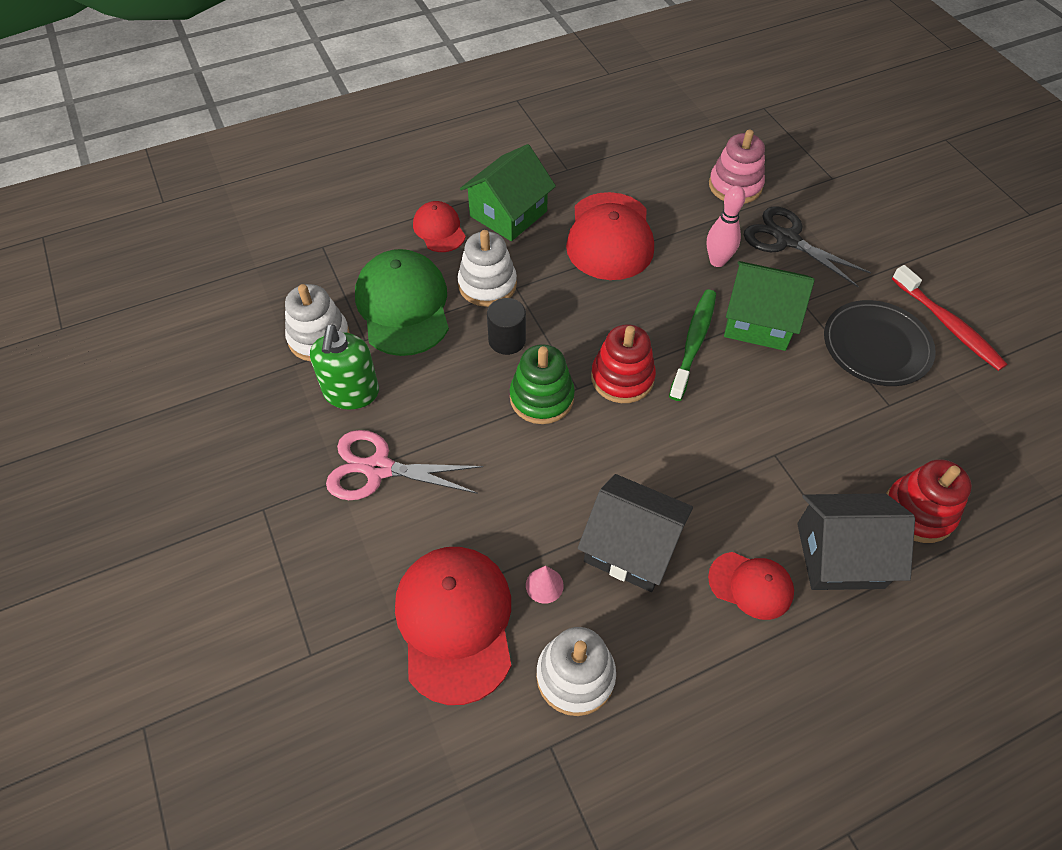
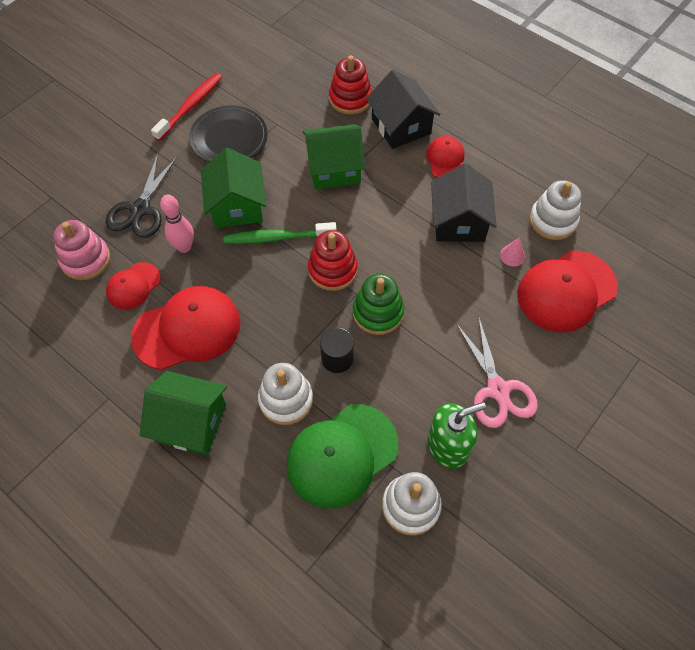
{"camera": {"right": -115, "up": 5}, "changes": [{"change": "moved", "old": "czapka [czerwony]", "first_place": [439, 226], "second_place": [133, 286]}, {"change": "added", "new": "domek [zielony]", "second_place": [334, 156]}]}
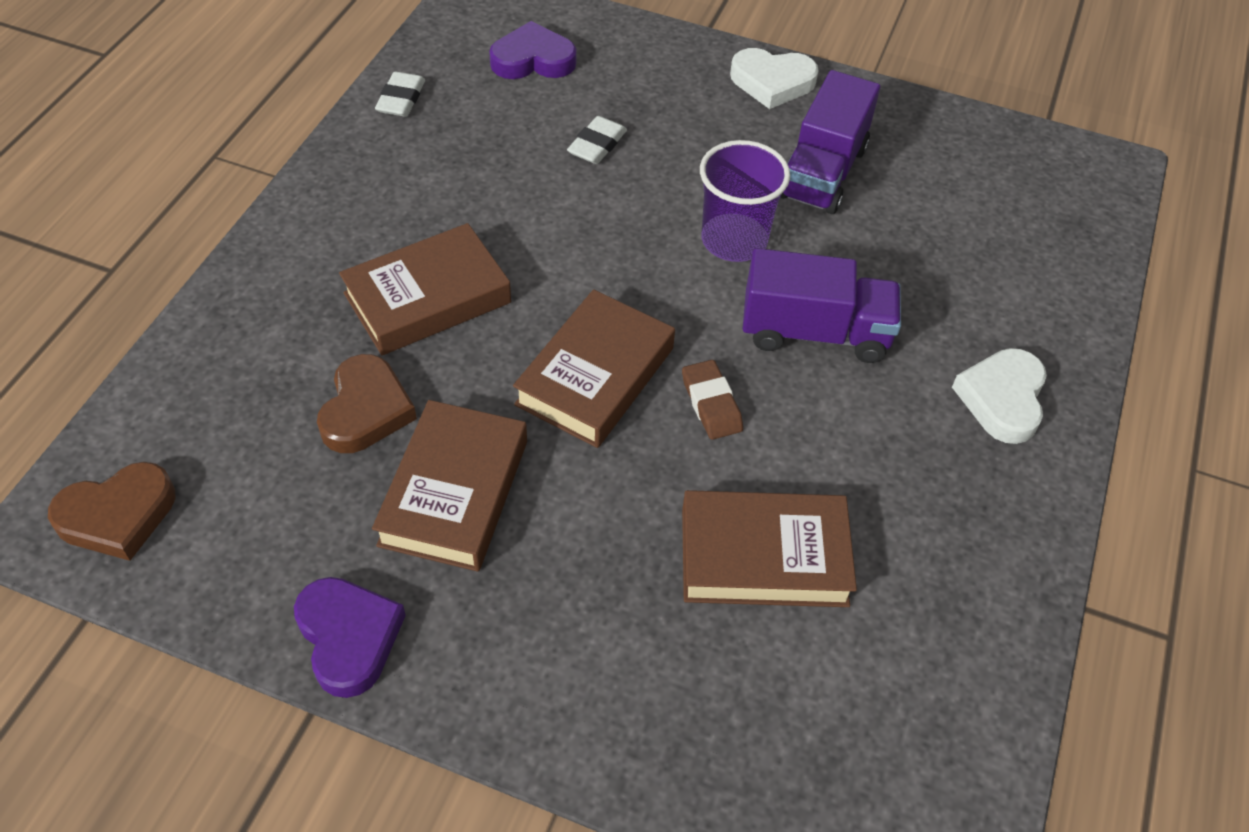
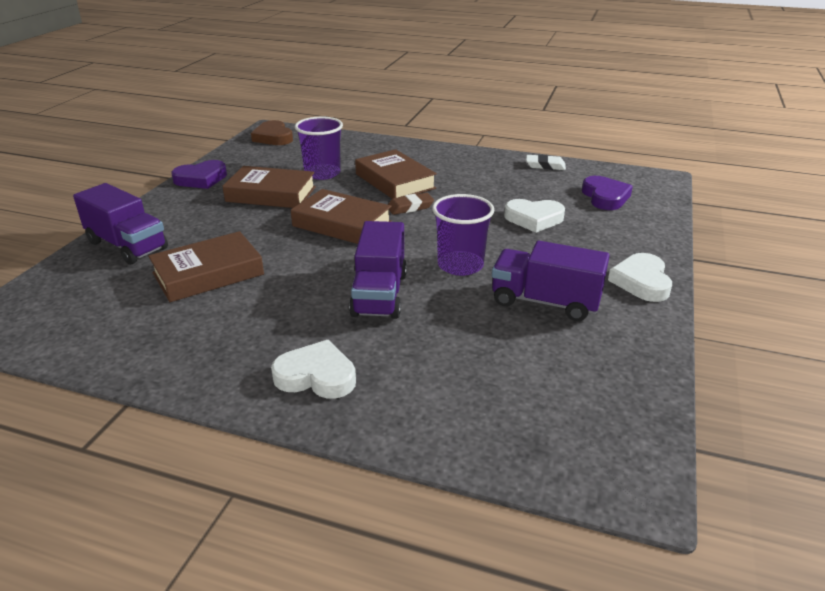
{"camera": {"right": 90, "up": -20}, "changes": [{"change": "replaced", "old": "gumka do mazania [biały]", "new": "serce [biały]", "first_place": [597, 140], "second_place": [534, 216]}, {"change": "replaced", "old": "serce [brązowy]", "new": "szklanka [fioletowy]", "first_place": [367, 403], "second_place": [319, 148]}, {"change": "moved", "old": "gumka do mazania [brązowy]", "first_place": [712, 400], "second_place": [411, 204]}, {"change": "turned", "old": "książka [brązowy]", "first_place": [769, 548], "second_place": [206, 266], "degrees": 60}, {"change": "added", "new": "ciężarówka [fioletowy]", "second_place": [120, 223]}]}
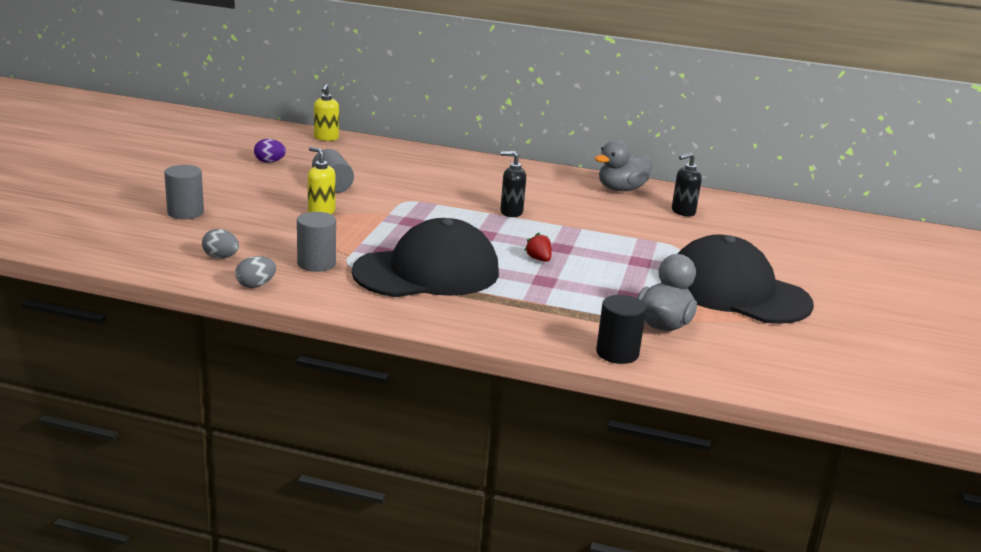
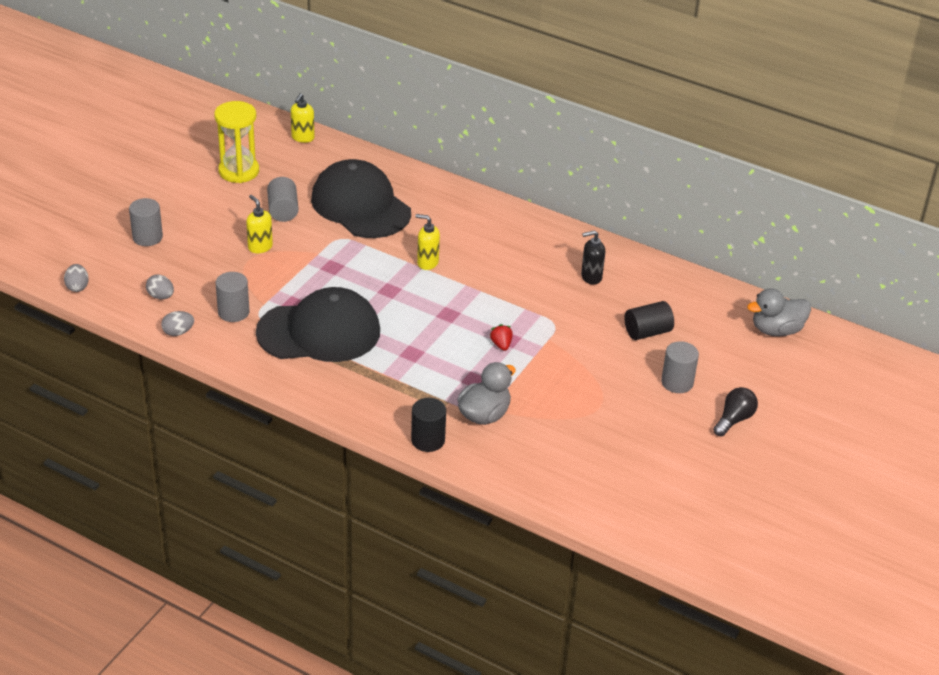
{"camera": {"right": 15, "up": 15}, "changes": [{"change": "replaced", "old": "jajko [fioletowy]", "new": "klepsydra [żółty]", "first_place": [270, 151], "second_place": [236, 142]}, {"change": "moved", "old": "kaczka [szary]", "first_place": [623, 165], "second_place": [779, 312]}, {"change": "recoloured", "old": "dozownik mydła [czarny]", "new": "dozownik mydła [żółty]", "first_place": [513, 184], "second_place": [427, 242]}, {"change": "moved", "old": "truskawka [czerwony]", "first_place": [538, 247], "second_place": [501, 337]}, {"change": "moved", "old": "czapka [czarny]", "first_place": [746, 279], "second_place": [361, 198]}, {"change": "added", "new": "jajko [szary]", "second_place": [76, 278]}, {"change": "added", "new": "walec [czarny]", "second_place": [649, 320]}, {"change": "added", "new": "walec [szary]", "second_place": [680, 367]}, {"change": "added", "new": "żarówka [czarny]", "second_place": [735, 412]}]}
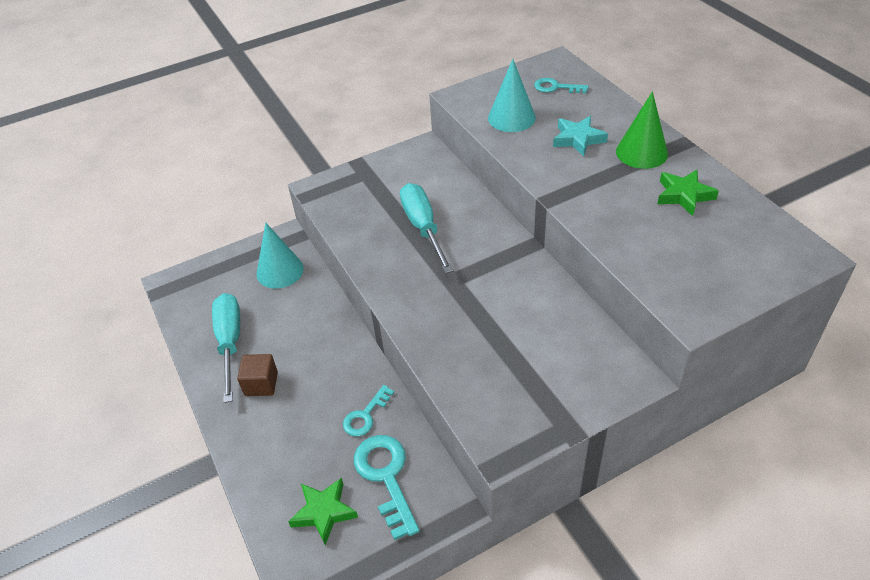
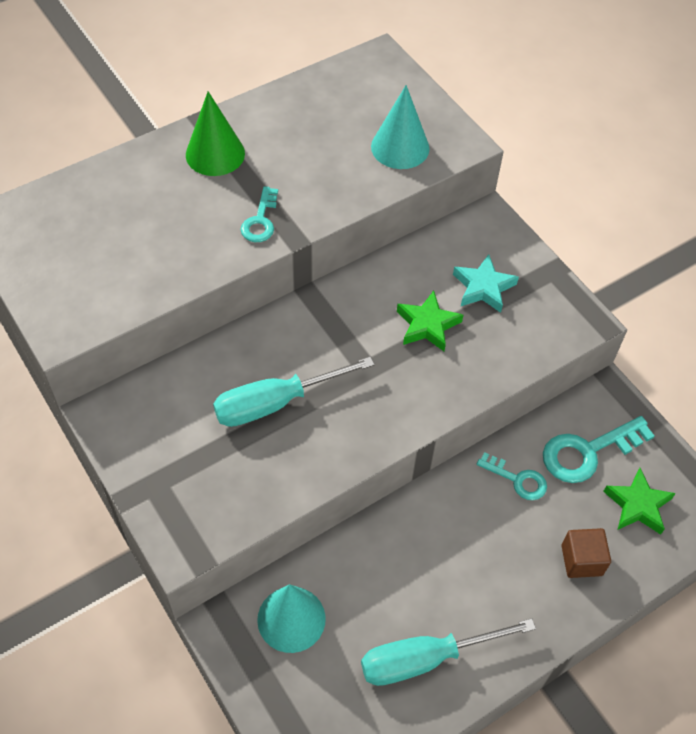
{"camera": {"right": -100, "up": 10}, "changes": [{"change": "moved", "old": "stożek [turkusowy]", "first_place": [512, 95], "second_place": [400, 127]}, {"change": "moved", "old": "klucz [turkusowy]", "first_place": [561, 85], "second_place": [259, 214]}, {"change": "moved", "old": "gwiazda [turkusowy]", "first_place": [580, 136], "second_place": [486, 283]}, {"change": "moved", "old": "gwiazda [zielony]", "first_place": [688, 193], "second_place": [430, 321]}, {"change": "moved", "old": "sześcian [brązowy]", "first_place": [257, 375], "second_place": [586, 553]}]}
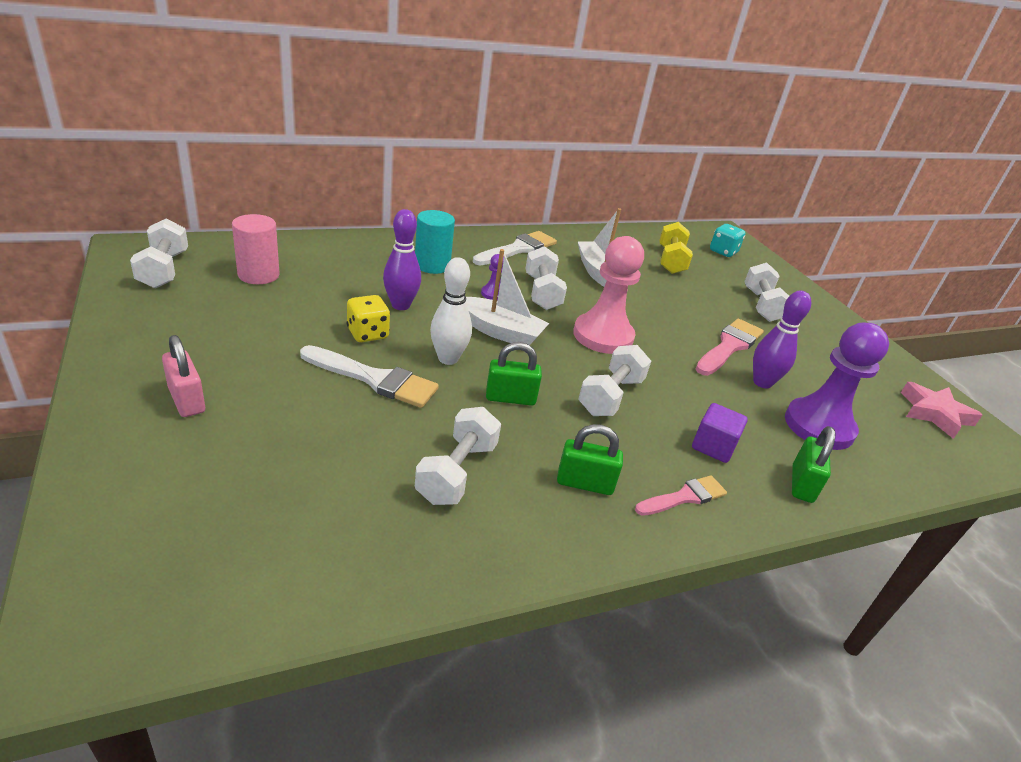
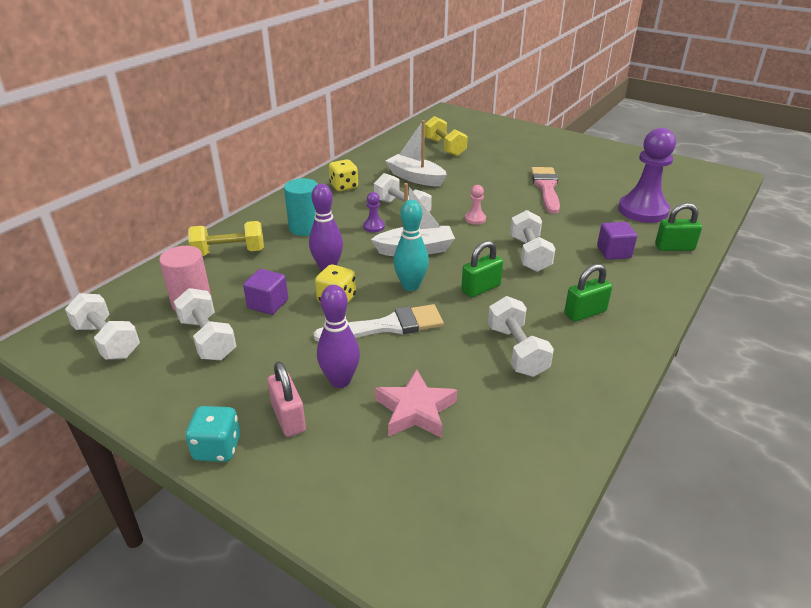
{"camera": {"right": -30, "up": 0}, "changes": [{"change": "moved", "old": "kostka do gry [turkusowy]", "first_place": [727, 240], "second_place": [212, 434]}, {"change": "replaced", "old": "pędzel [biały]", "new": "kostka do gry [żółty]", "first_place": [515, 248], "second_place": [343, 175]}, {"change": "resized", "old": "pionek [różowy]", "first_place": [608, 295], "second_place": [475, 205], "factor": 0.43}, {"change": "recoloured", "old": "kręgiel [biały]", "new": "kręgiel [turkusowy]", "first_place": [451, 311], "second_place": [411, 245]}, {"change": "moved", "old": "hantel [biały]", "first_place": [766, 292], "second_place": [205, 324]}, {"change": "moved", "old": "kręgiel [fioletowy]", "first_place": [782, 340], "second_place": [338, 336]}, {"change": "turned", "old": "kłódka [różowy]", "first_place": [183, 376], "second_place": [286, 399], "degrees": 45}, {"change": "moved", "old": "gwiazda [różowy]", "first_place": [942, 410], "second_place": [416, 403]}, {"change": "turned", "old": "kłódka [zielony]", "first_place": [814, 464], "second_place": [678, 227], "degrees": -75}, {"change": "removed", "old": "pędzel [różowy]", "first_place": [681, 495]}, {"change": "added", "new": "hantel [żółty]", "second_place": [226, 238]}, {"change": "added", "new": "sześcian [fioletowy]", "second_place": [265, 292]}]}
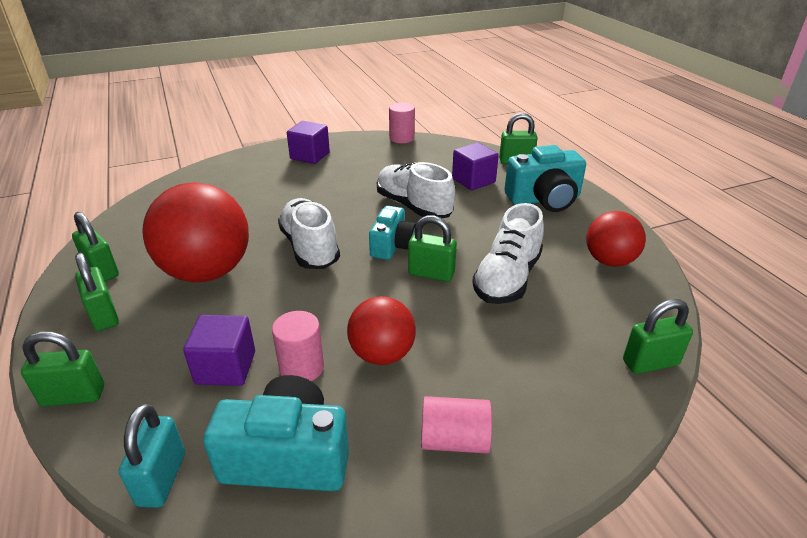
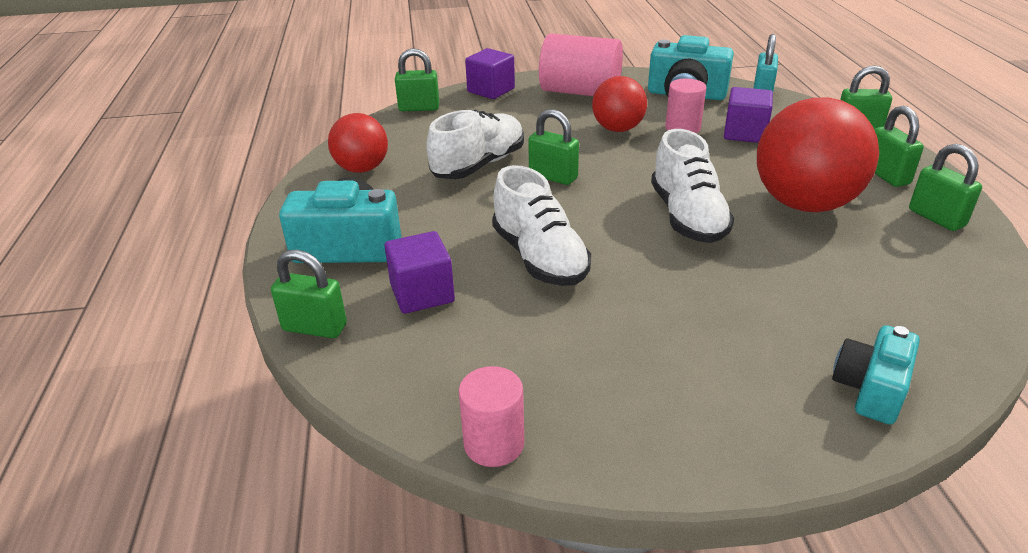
{"camera": {"right": -165, "up": 0}, "changes": [{"change": "moved", "old": "sześcian [fioletowy]", "first_place": [308, 142], "second_place": [490, 73]}, {"change": "moved", "old": "aparat fotograficzny [turkusowy]", "first_place": [392, 233], "second_place": [876, 375]}, {"change": "resized", "old": "walec [różowy]", "first_place": [456, 425], "second_place": [581, 64], "factor": 1.74}]}
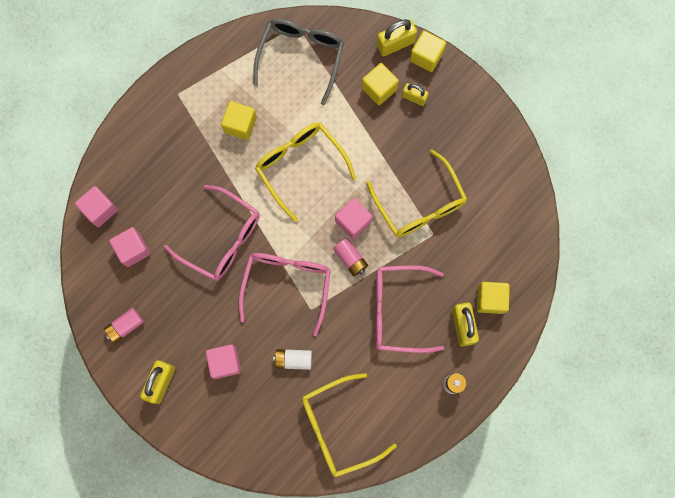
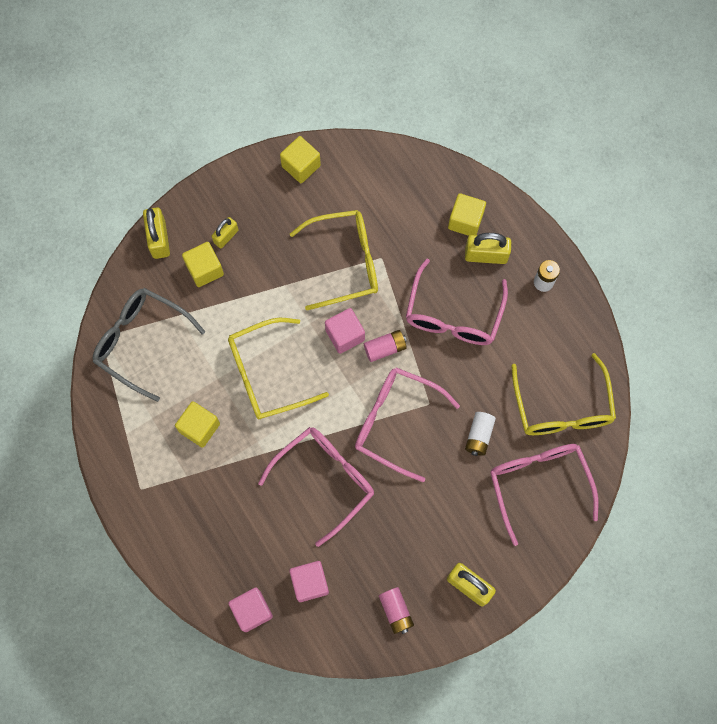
{"camera": {"right": -75, "up": -5}, "changes": [{"change": "moved", "old": "sześcian [żółty]", "first_place": [428, 51], "second_place": [300, 159]}, {"change": "removed", "old": "sześcian [różowy]", "first_place": [223, 361]}, {"change": "added", "new": "okulary [różowy]", "second_place": [544, 495]}]}
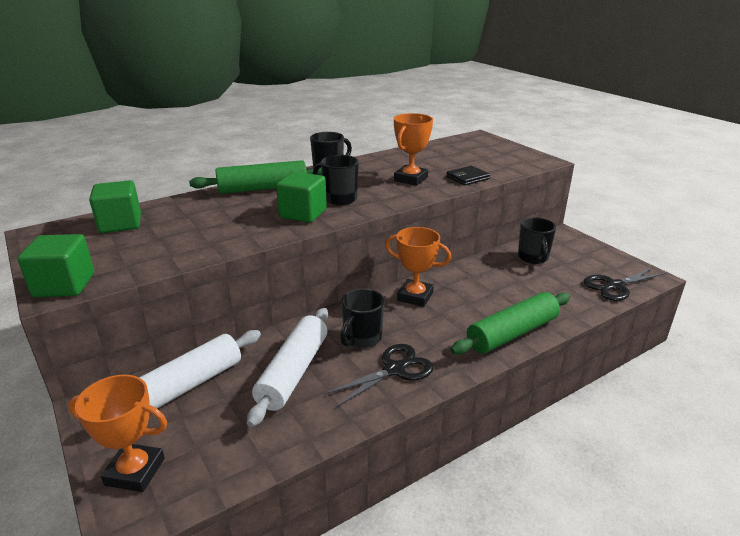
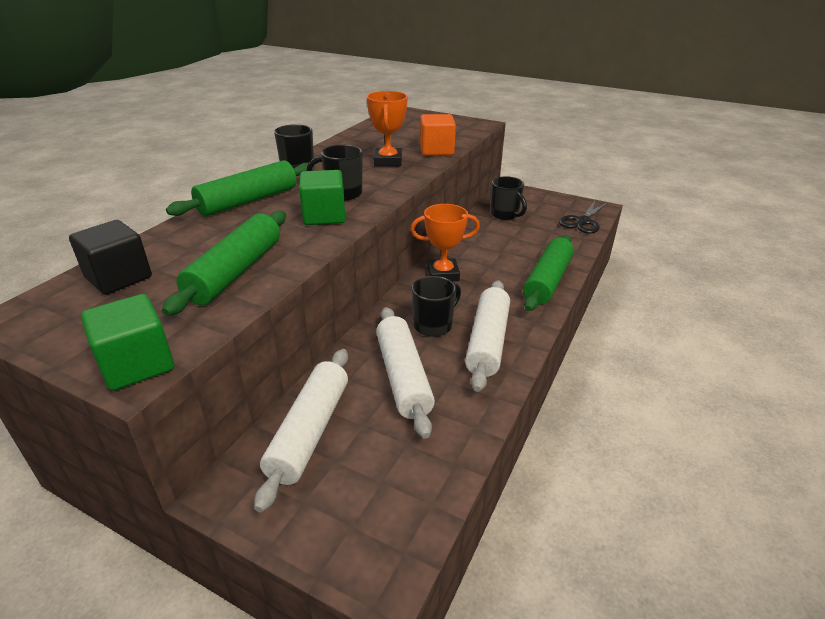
{"camera": {"right": -30, "up": 5}, "changes": [{"change": "replaced", "old": "portfel [czarny]", "new": "sześcian [pomarańczowy]", "first_place": [468, 175], "second_place": [438, 135]}, {"change": "recoloured", "old": "sześcian [zielony]", "new": "sześcian [czarny]", "first_place": [115, 206], "second_place": [110, 257]}, {"change": "turned", "old": "kubek [czarny]", "first_place": [362, 318], "second_place": [436, 306], "degrees": -135}, {"change": "replaced", "old": "nożyczki [czarny]", "new": "wałek do ciasta [biały]", "first_place": [379, 375], "second_place": [487, 336]}, {"change": "removed", "old": "puchar [pomarańczowy]", "first_place": [117, 433]}, {"change": "added", "new": "wałek do ciasta [zielony]", "second_place": [224, 263]}]}
